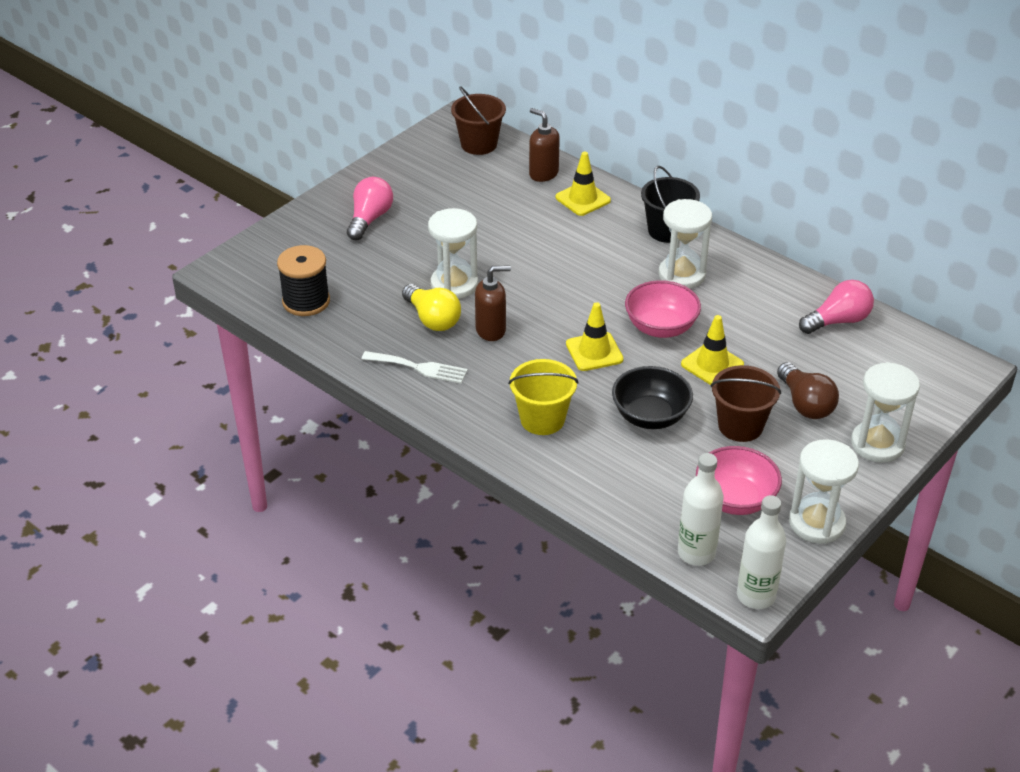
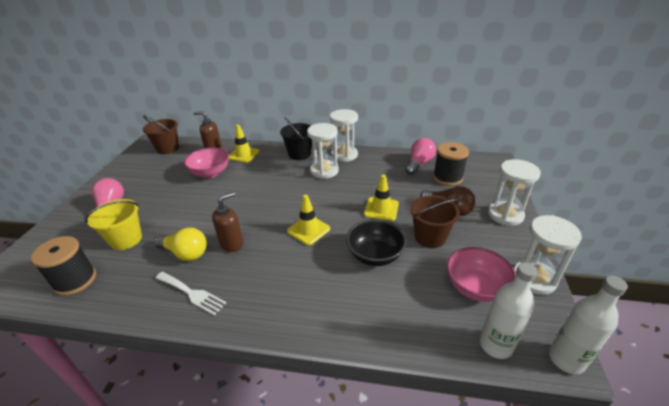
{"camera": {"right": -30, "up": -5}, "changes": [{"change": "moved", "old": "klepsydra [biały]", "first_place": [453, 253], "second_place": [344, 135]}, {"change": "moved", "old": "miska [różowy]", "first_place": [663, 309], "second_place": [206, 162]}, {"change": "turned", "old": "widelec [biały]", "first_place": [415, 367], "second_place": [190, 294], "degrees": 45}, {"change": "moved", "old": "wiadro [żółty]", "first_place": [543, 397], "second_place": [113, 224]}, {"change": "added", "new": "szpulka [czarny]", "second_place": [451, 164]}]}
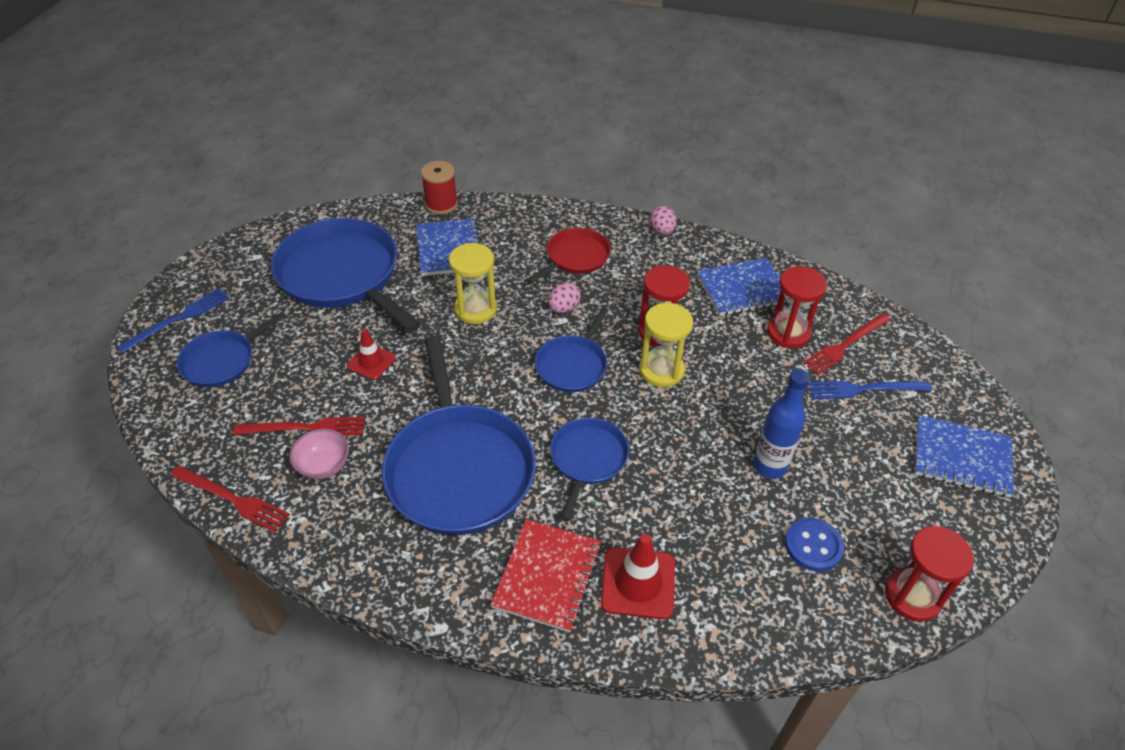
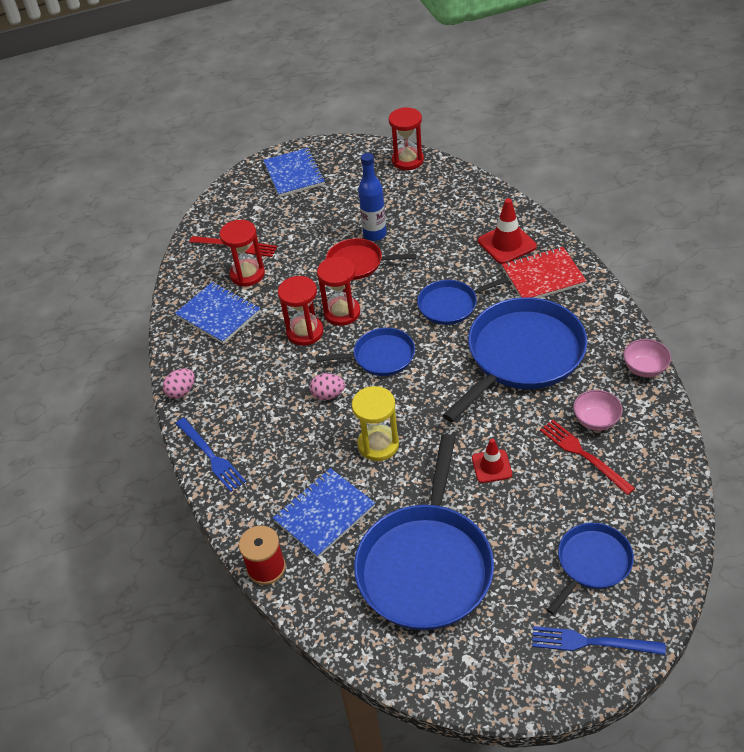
{"camera": {"right": -120, "up": 0}, "changes": [{"change": "moved", "old": "patelnia [czerwony]", "first_place": [568, 255], "second_place": [371, 259]}, {"change": "recoloured", "old": "klepsydra [żółty]", "new": "klepsydra [czerwony]", "first_place": [666, 345], "second_place": [338, 291]}, {"change": "turned", "old": "patelnia [niebieski]", "first_place": [231, 349], "second_place": [590, 569], "degrees": -60}, {"change": "moved", "old": "widelec [niebieski]", "first_place": [870, 390], "second_place": [211, 455]}, {"change": "removed", "old": "widelec [czerwony]", "first_place": [230, 499]}, {"change": "removed", "old": "guzik [niebieski]", "first_place": [814, 544]}, {"change": "added", "new": "miska [różowy]", "second_place": [647, 358]}]}
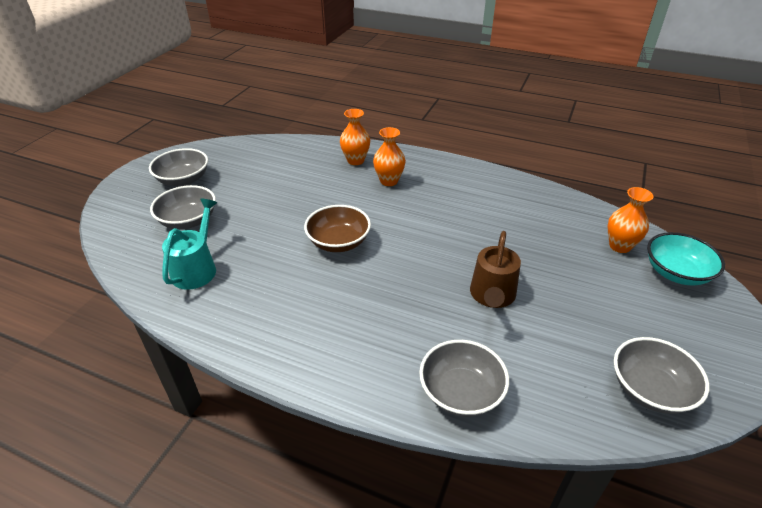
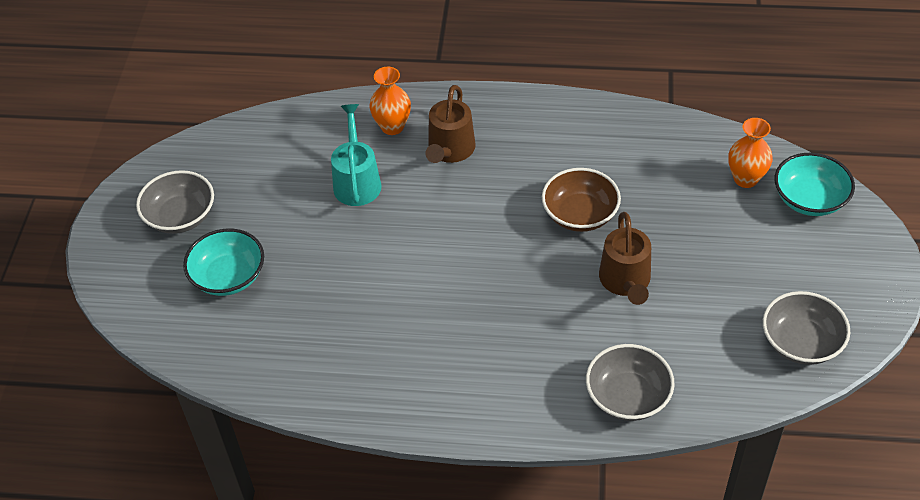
{"camera": {"right": -15, "up": 10}, "changes": [{"change": "replaced", "old": "wazon [pomarańczowy]", "new": "konewka [brązowy]", "first_place": [389, 156], "second_place": [451, 124]}, {"change": "recoloured", "old": "miska [szary]", "new": "miska [turkusowy]", "first_place": [183, 207], "second_place": [223, 262]}, {"change": "moved", "old": "konewka [turkusowy]", "first_place": [189, 244], "second_place": [356, 155]}, {"change": "moved", "old": "miska [brązowy]", "first_place": [337, 228], "second_place": [581, 200]}]}
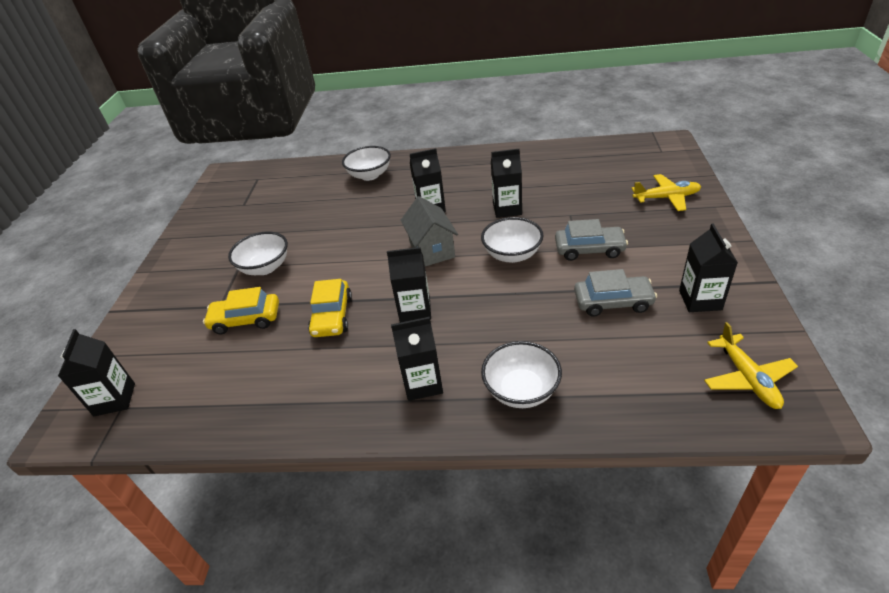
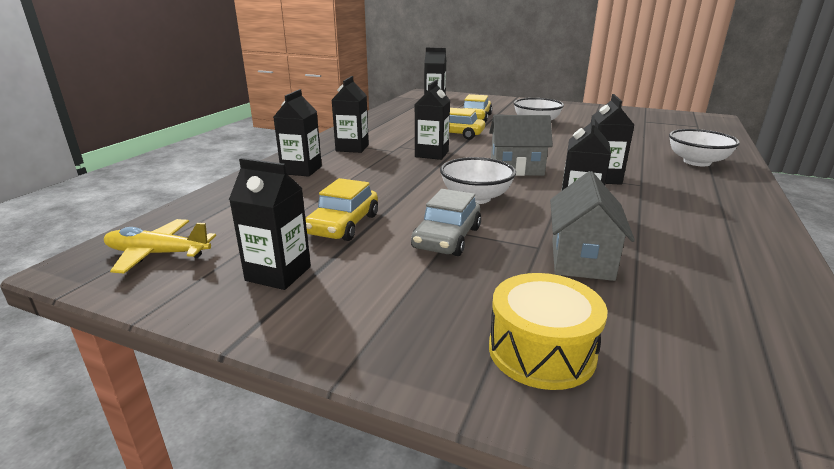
{"camera": {"right": 105, "up": -15}, "changes": [{"change": "replaced", "old": "samolot [żółty]", "new": "bęben [żółty]", "first_place": [666, 192], "second_place": [548, 331]}, {"change": "recoloured", "old": "samochód [szary]", "new": "samochód [żółty]", "first_place": [615, 293], "second_place": [341, 209]}, {"change": "replaced", "old": "miska [biały]", "new": "karton mleka [czarny]", "first_place": [521, 374], "second_place": [298, 133]}, {"change": "added", "new": "domek [szary]", "second_place": [592, 226]}]}
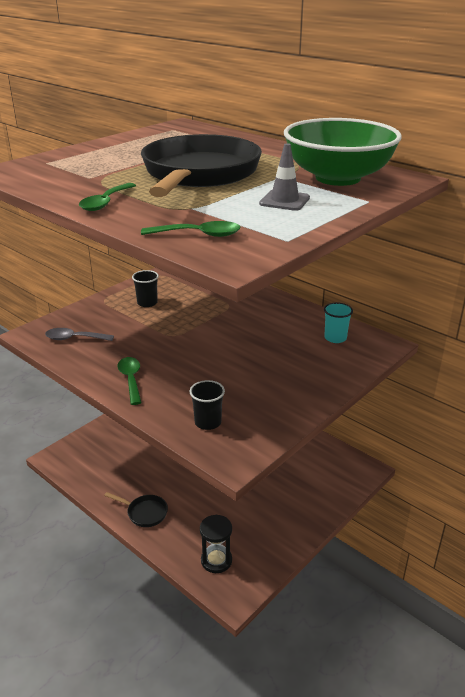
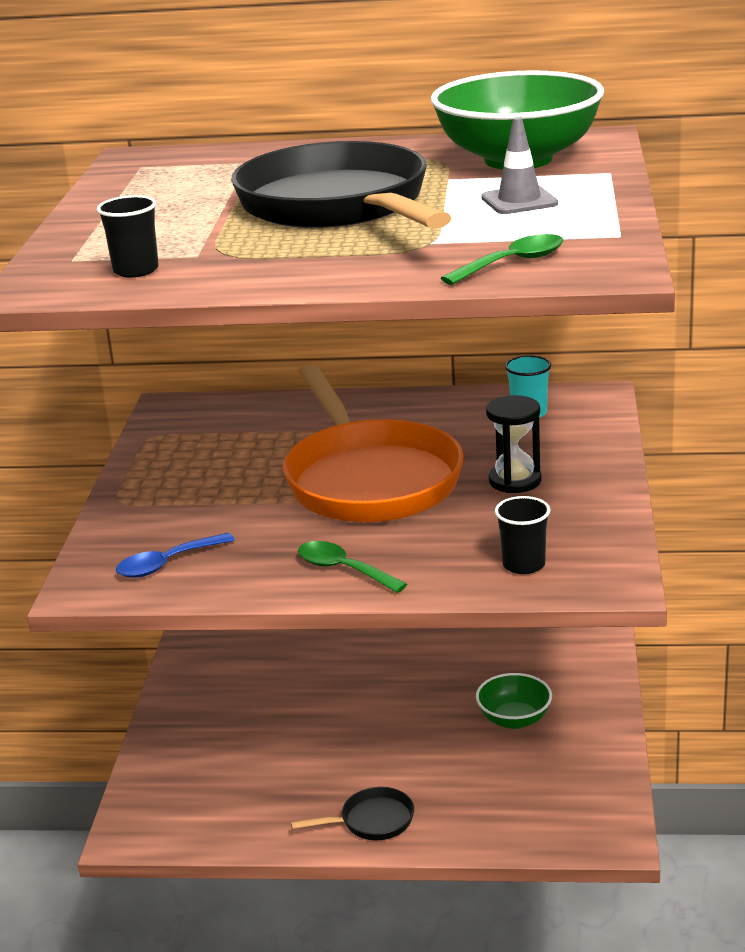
{"camera": {"right": -35, "up": -5}, "changes": [{"change": "removed", "old": "łyżka [zielony]", "first_place": [107, 197]}, {"change": "moved", "old": "szklanka [czarny]", "first_place": [145, 288], "second_place": [128, 236]}, {"change": "recoloured", "old": "łyżka [szary]", "new": "łyżka [niebieski]", "first_place": [79, 334], "second_place": [175, 555]}, {"change": "moved", "old": "klepsydra [czarny]", "first_place": [216, 544], "second_place": [514, 444]}, {"change": "added", "new": "patelnia [pomarańczowy]", "second_place": [373, 443]}, {"change": "added", "new": "miska [zielony]", "second_place": [514, 701]}]}
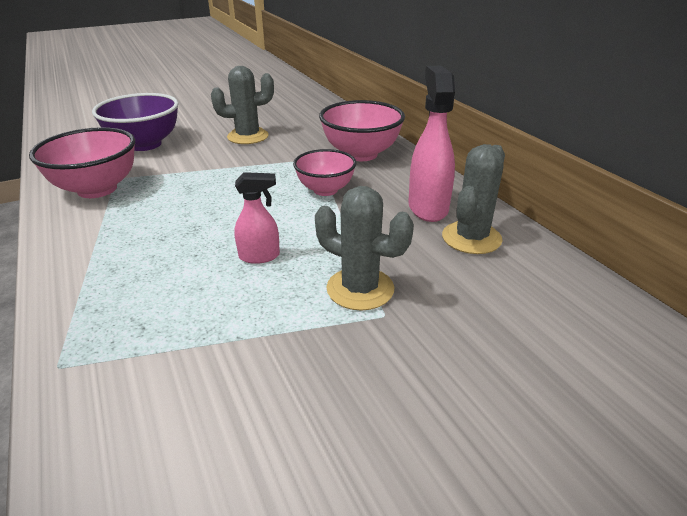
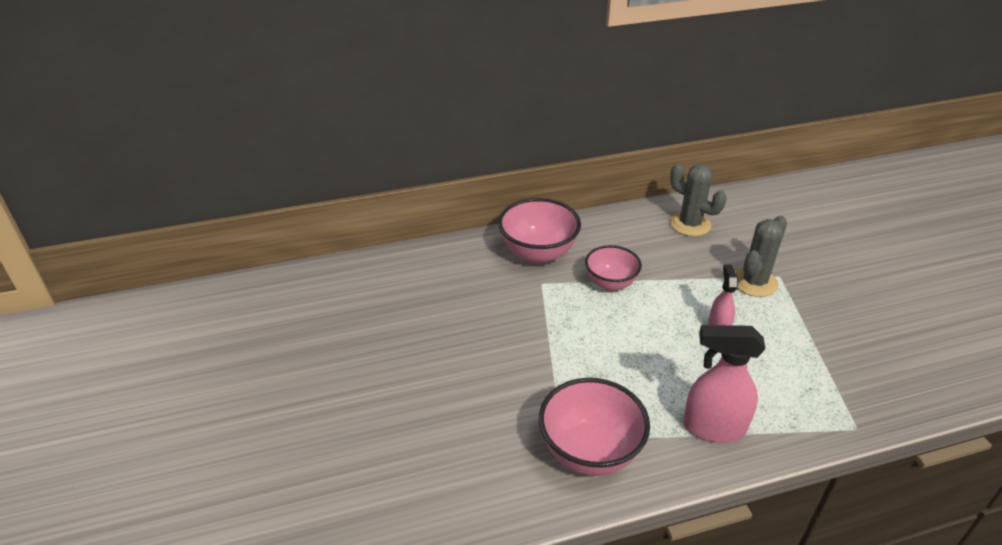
{"camera": {"right": -80, "up": 5}, "changes": [{"change": "removed", "old": "kaktus [szary]", "first_place": [242, 105]}, {"change": "moved", "old": "spryskiwacz [różowy]", "first_place": [431, 144], "second_place": [724, 384]}, {"change": "removed", "old": "miska [fioletowy]", "first_place": [135, 122]}]}
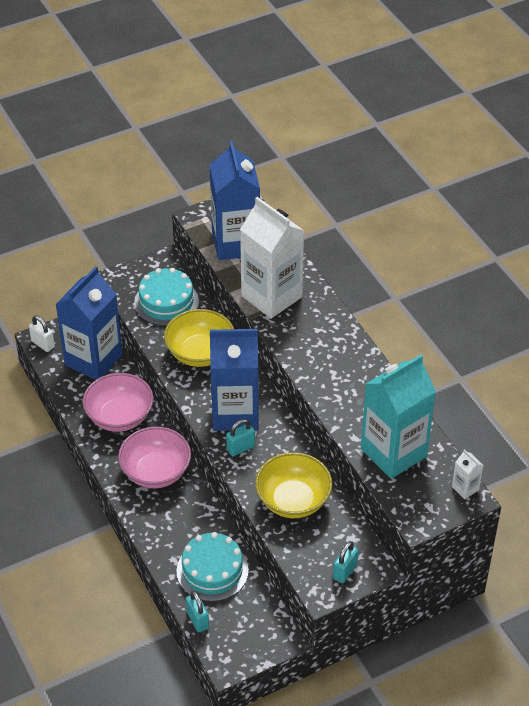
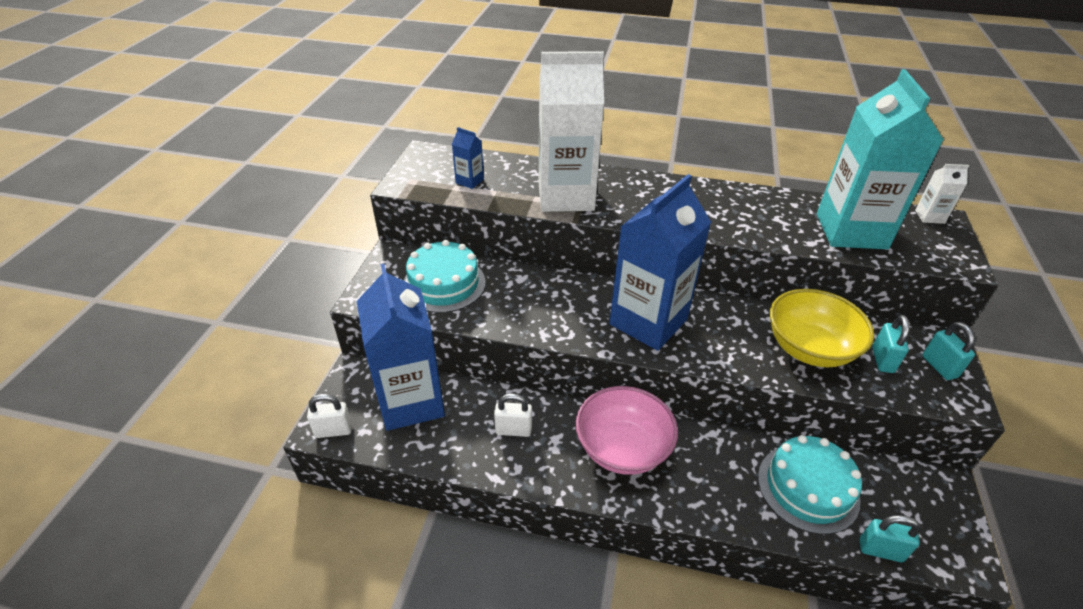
{"camera": {"right": -50, "up": -5}, "changes": [{"change": "resized", "old": "karton mleka [niebieski]", "first_place": [235, 200], "second_place": [468, 158], "factor": 0.4}, {"change": "removed", "old": "miska [żółty]", "first_place": [199, 338]}, {"change": "replaced", "old": "miska [różowy]", "new": "kłódka [biały]", "first_place": [118, 402], "second_place": [513, 415]}, {"change": "moved", "old": "kłódka [turkusowy]", "first_place": [240, 437], "second_place": [890, 344]}]}
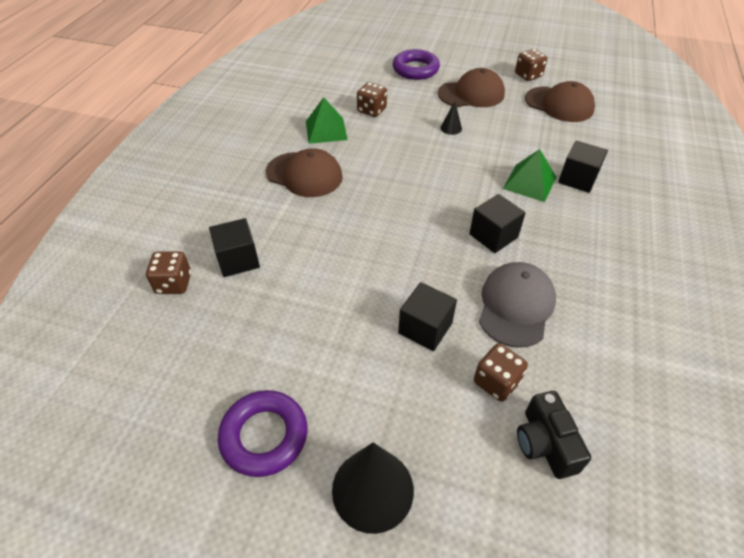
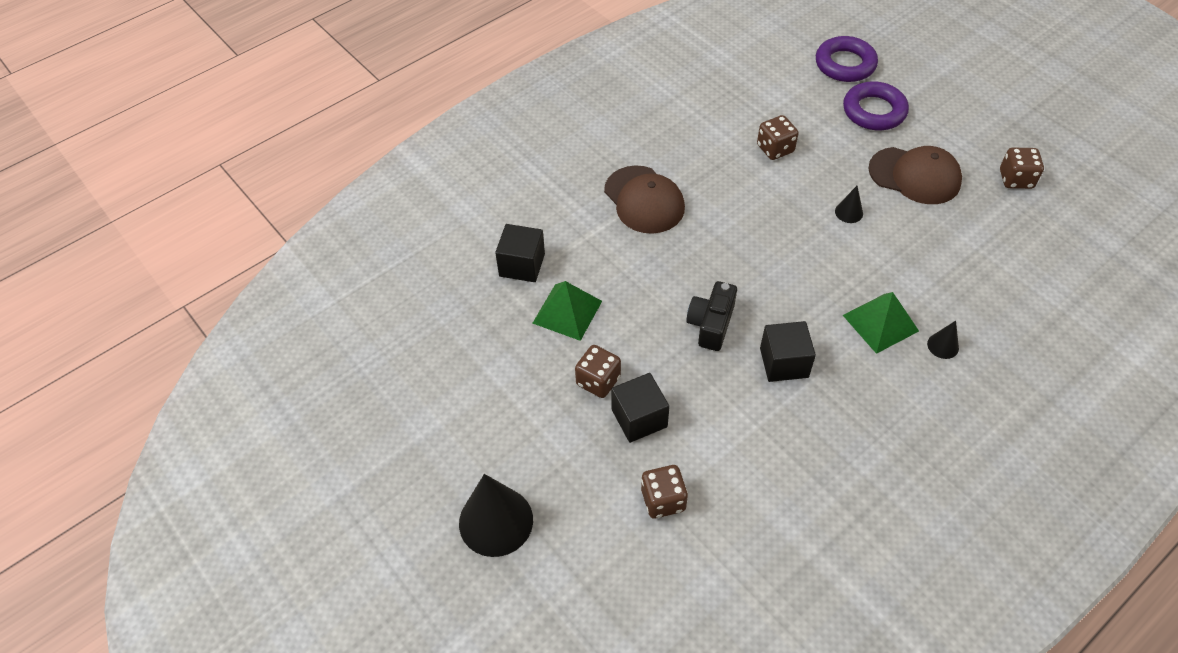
{"camera": {"right": 35, "up": 5}, "changes": [{"change": "removed", "old": "czapka [brązowy]", "first_place": [560, 101]}, {"change": "moved", "old": "piramida [zielony]", "first_place": [327, 120], "second_place": [567, 311]}, {"change": "replaced", "old": "sześcian [czarny]", "new": "stożek [czarny]", "first_place": [583, 167], "second_place": [943, 340]}, {"change": "moved", "old": "kostka do gry [brązowy]", "first_place": [168, 272], "second_place": [598, 371]}, {"change": "removed", "old": "czapka [szary]", "first_place": [517, 305]}, {"change": "moved", "old": "pierścień [fioletowy]", "first_place": [263, 433], "second_place": [847, 59]}, {"change": "moved", "old": "aparat fotograficzny [czarny]", "first_place": [554, 435], "second_place": [711, 316]}]}
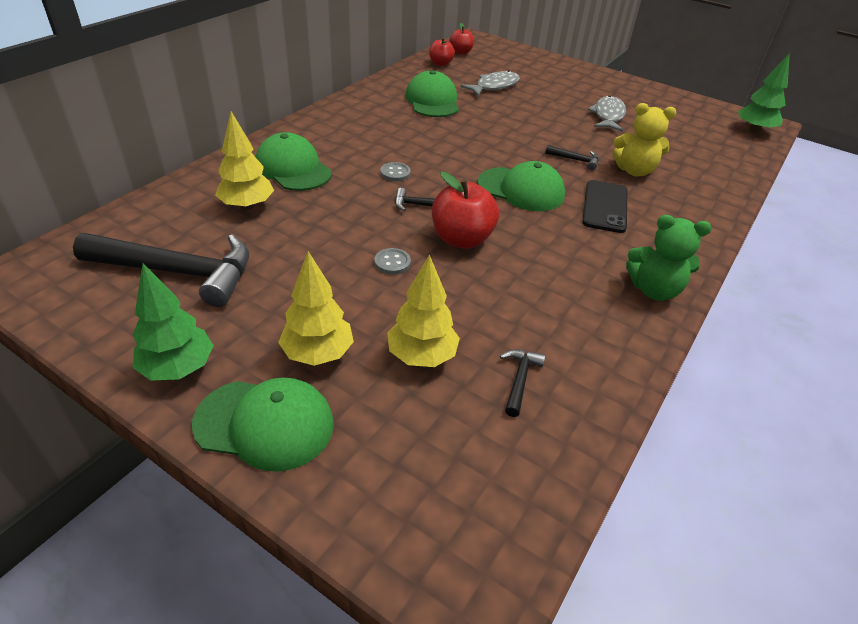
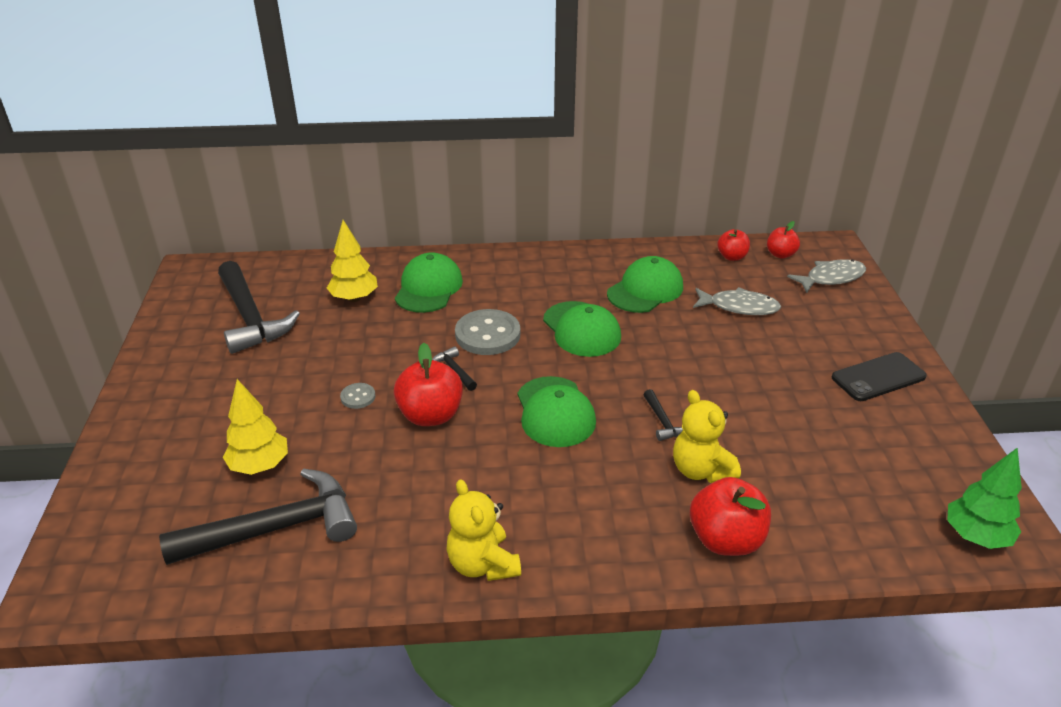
{"camera": {"right": 55, "up": -5}, "changes": [{"change": "moved", "old": "ryba [szary]", "first_place": [607, 114], "second_place": [826, 276]}, {"change": "resized", "old": "guzik [szary]", "first_place": [395, 171], "second_place": [487, 332], "factor": 2.07}, {"change": "moved", "old": "telefon [czarny]", "first_place": [604, 206], "second_place": [879, 376]}, {"change": "recoloured", "old": "miś [zielony]", "new": "miś [żółty]", "first_place": [669, 258], "second_place": [483, 530]}, {"change": "removed", "old": "drzewko [żółty]", "first_place": [316, 308]}, {"change": "removed", "old": "drzewko [zielony]", "first_place": [173, 322]}, {"change": "resized", "old": "młotek [czarny]", "first_place": [523, 383], "second_place": [258, 516], "factor": 2.36}, {"change": "moved", "old": "czapka [zielony]", "first_place": [263, 425], "second_place": [582, 329]}, {"change": "added", "new": "jabłko [czerwony]", "second_place": [730, 516]}]}
